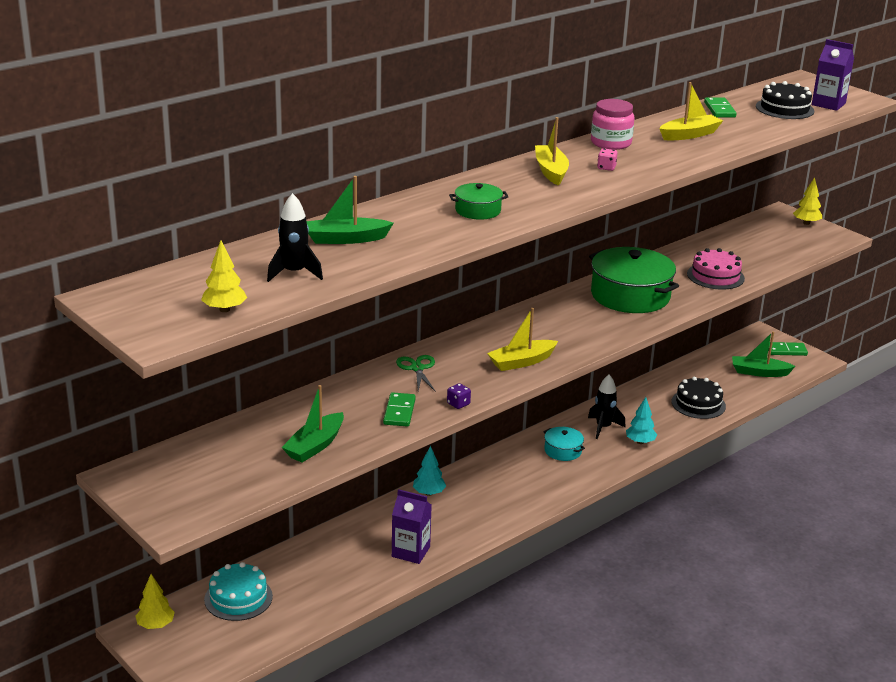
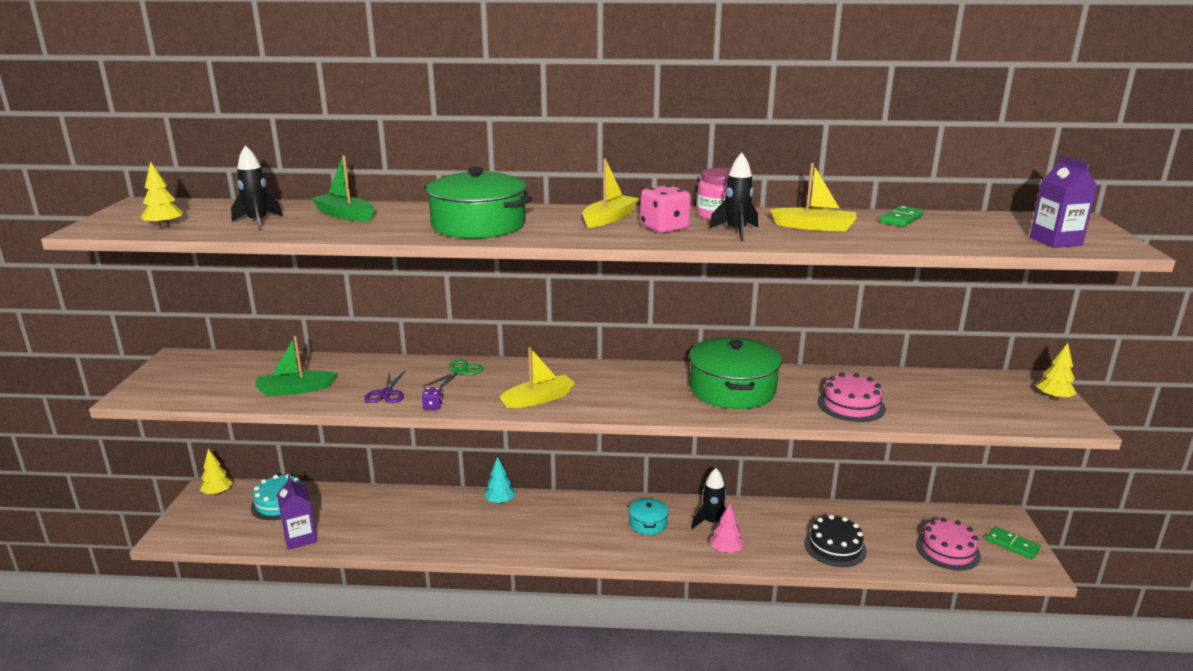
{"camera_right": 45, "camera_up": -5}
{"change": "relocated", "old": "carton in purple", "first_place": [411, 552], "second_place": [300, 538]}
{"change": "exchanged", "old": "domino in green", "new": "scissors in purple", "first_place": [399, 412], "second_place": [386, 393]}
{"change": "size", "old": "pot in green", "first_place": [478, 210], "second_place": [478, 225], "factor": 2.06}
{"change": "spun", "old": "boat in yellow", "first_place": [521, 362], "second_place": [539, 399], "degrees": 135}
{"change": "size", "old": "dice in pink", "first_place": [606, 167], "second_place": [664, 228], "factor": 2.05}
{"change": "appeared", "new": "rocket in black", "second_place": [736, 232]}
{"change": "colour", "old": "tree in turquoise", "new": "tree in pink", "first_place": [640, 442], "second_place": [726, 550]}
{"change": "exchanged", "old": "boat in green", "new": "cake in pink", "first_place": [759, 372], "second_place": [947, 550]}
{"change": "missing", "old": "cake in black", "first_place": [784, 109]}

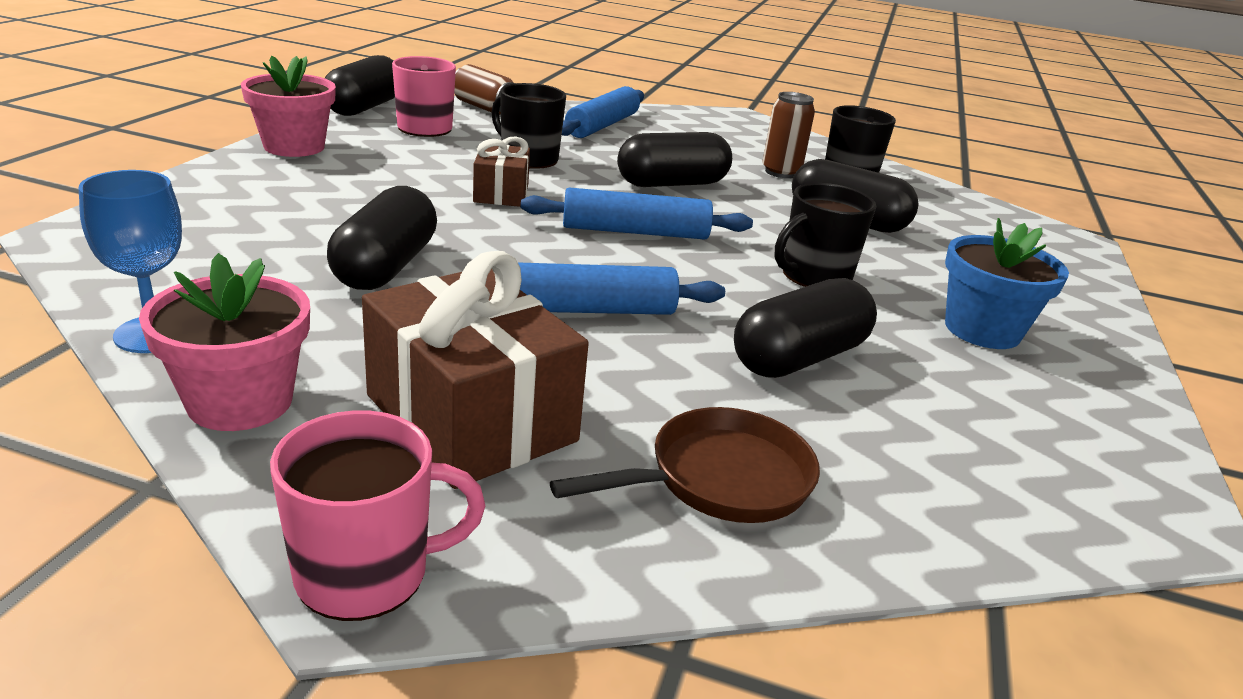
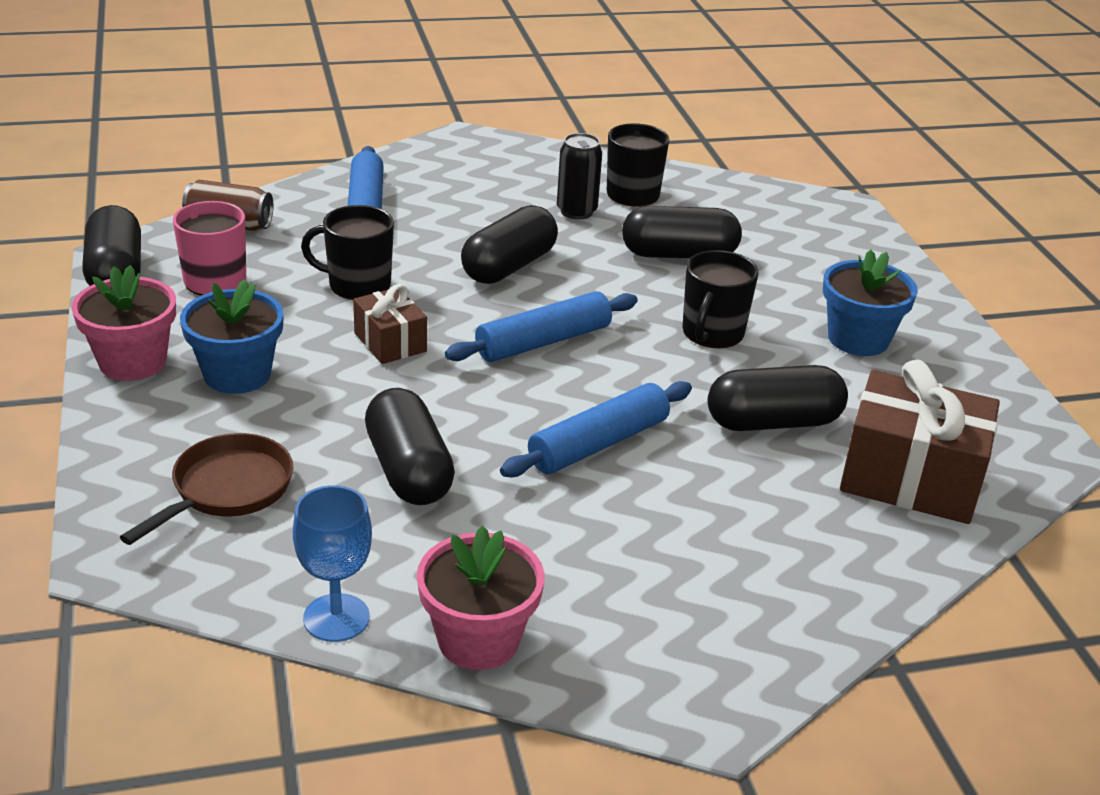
{"camera_right": -30, "camera_up": 5}
{"change": "relocated", "old": "pan in brown", "first_place": [720, 479], "second_place": [227, 489]}
{"change": "appeared", "new": "flower pot in blue", "second_place": [237, 374]}
{"change": "colour", "old": "can in brown", "new": "can in black", "first_place": [781, 172], "second_place": [576, 211]}
{"change": "spun", "old": "capsule in black", "first_place": [799, 358], "second_place": [773, 422], "degrees": 60}
{"change": "relocated", "old": "gift in brown", "first_place": [471, 418], "second_place": [910, 478]}
{"change": "missing", "old": "mug in pink", "first_place": [366, 573]}

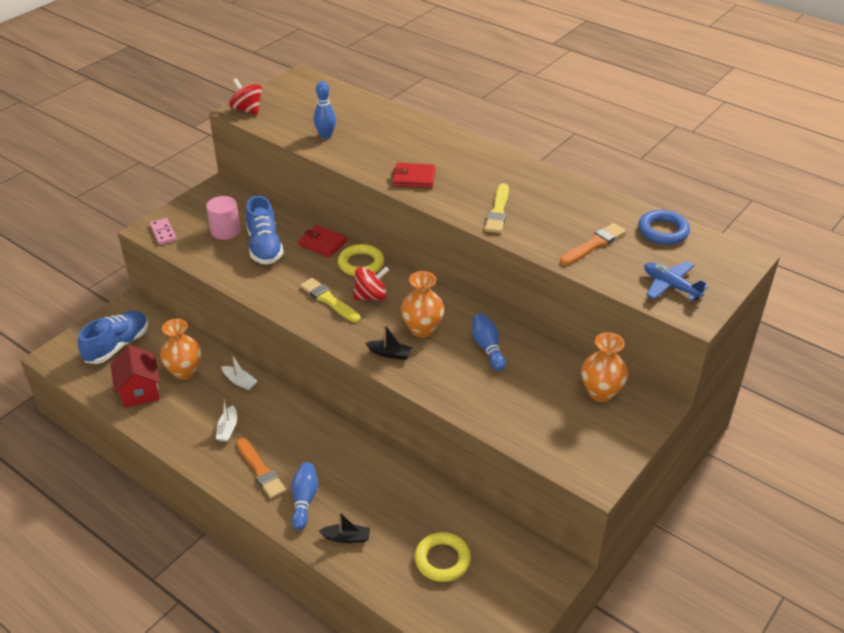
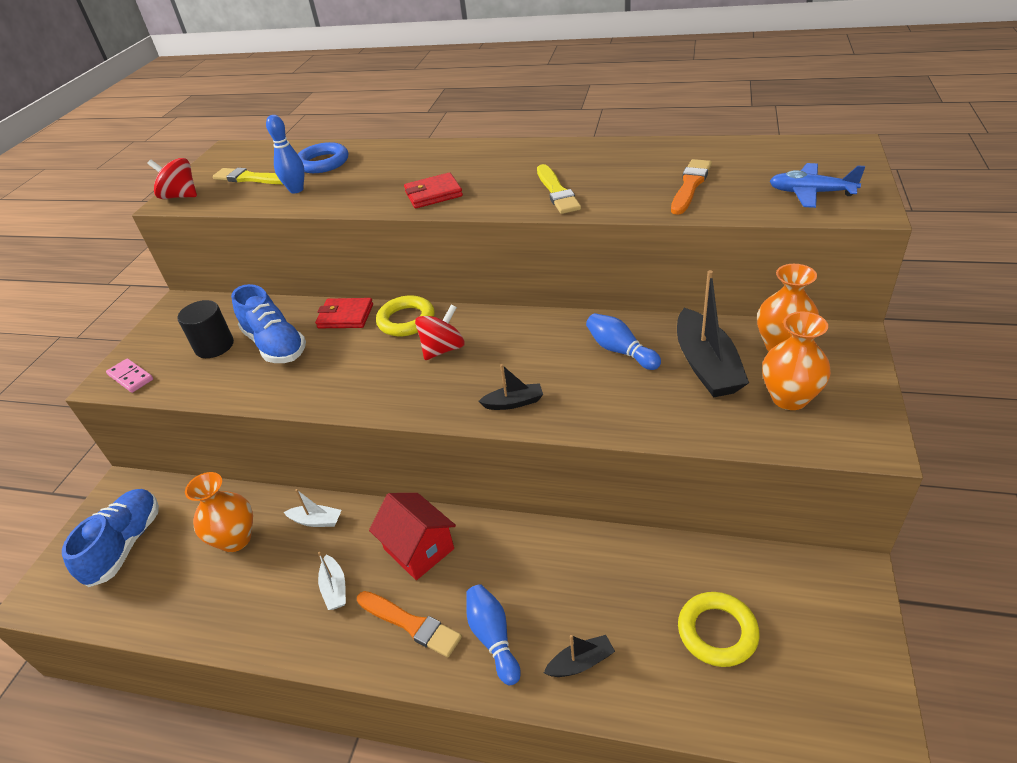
{"camera_right": -20, "camera_up": 0}
{"change": "colour", "old": "cylinder in pink", "new": "cylinder in black", "first_place": [225, 231], "second_place": [214, 346]}
{"change": "relocated", "old": "brush in yellow", "first_place": [329, 300], "second_place": [251, 178]}
{"change": "relocated", "old": "ring in blue", "first_place": [663, 231], "second_place": [323, 163]}
{"change": "relocated", "old": "house in red", "first_place": [139, 391], "second_place": [419, 549]}
{"change": "appeared", "new": "boat in black", "second_place": [706, 365]}
{"change": "relocated", "old": "vase in orange", "first_place": [422, 329], "second_place": [789, 398]}

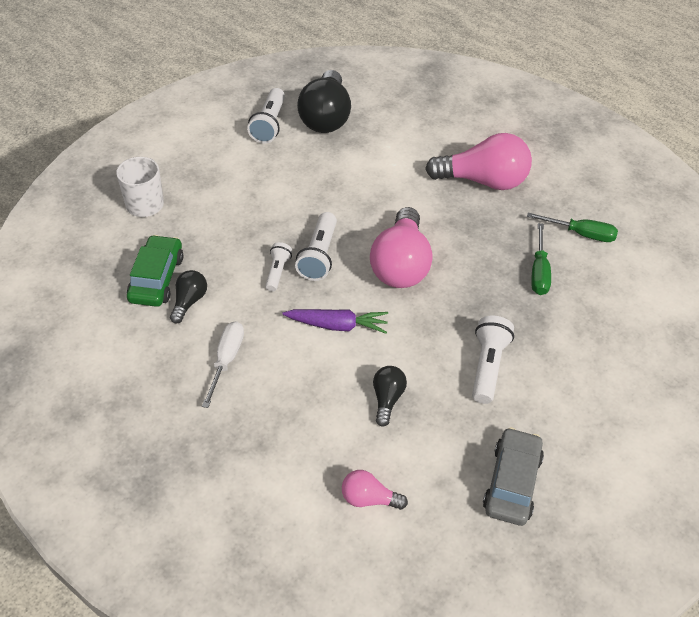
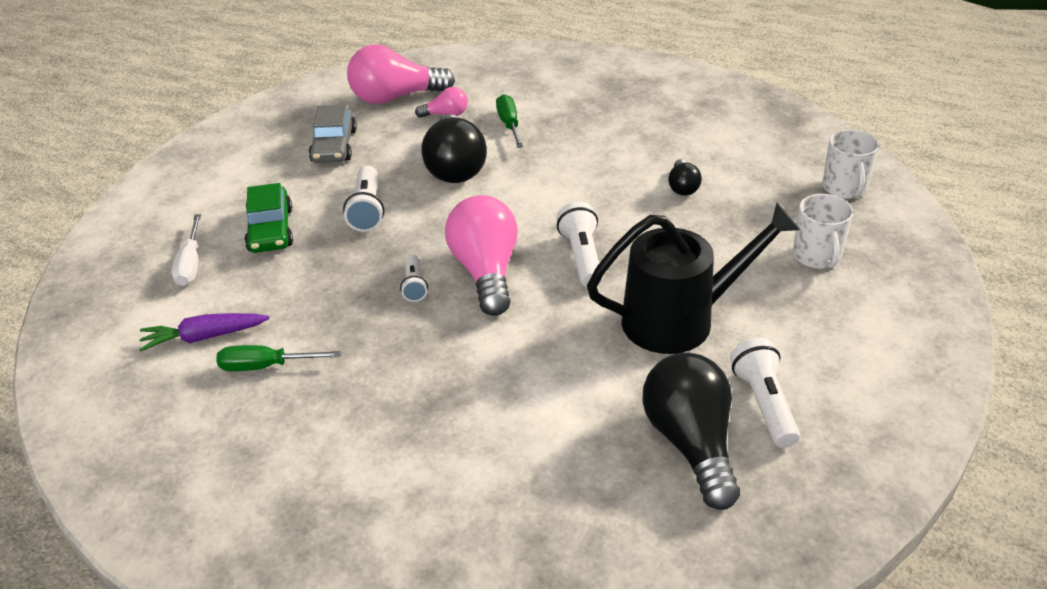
{"camera_right": 165, "camera_up": -10}
{"change": "relocated", "old": "carrot in purple", "first_place": [337, 325], "second_place": [204, 337]}
{"change": "relocated", "old": "screwdriver in white", "first_place": [226, 360], "second_place": [191, 264]}
{"change": "relocated", "old": "car in green", "first_place": [157, 278], "second_place": [270, 230]}
{"change": "relocated", "old": "light bulb in pink", "first_place": [483, 181], "second_place": [395, 97]}
{"change": "relocated", "old": "flashlight in white", "first_place": [277, 272], "second_place": [414, 285]}
{"change": "size", "old": "light bulb in black", "first_place": [387, 399], "second_place": [455, 167], "factor": 2.03}
{"change": "relocated", "old": "screwdriver in green", "first_place": [539, 272], "second_place": [509, 124]}
{"change": "appeared", "new": "watering can in black", "second_place": [681, 319]}
{"change": "appeared", "new": "mug in white", "second_place": [844, 188]}

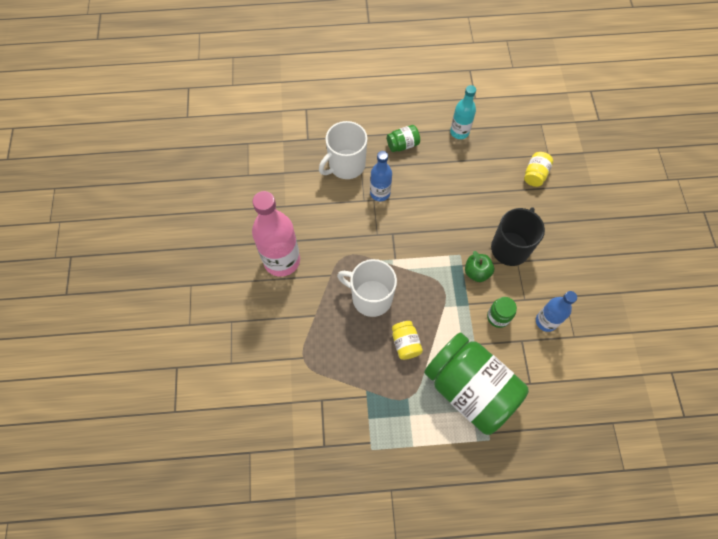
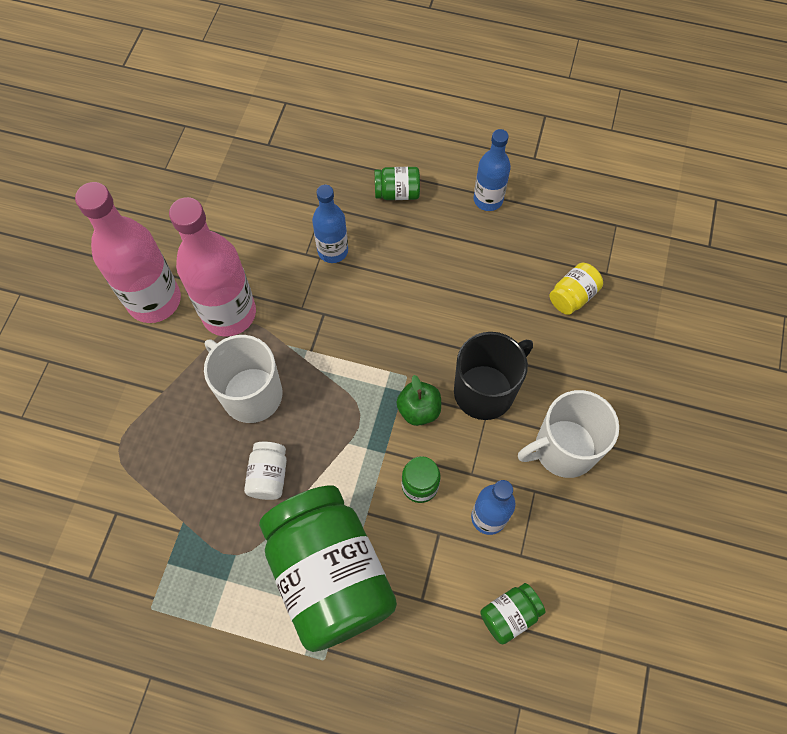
{"camera_right": 20, "camera_up": 0}
{"change": "appeared", "new": "bottle in pink", "second_place": [229, 313]}
{"change": "colour", "old": "jar in yellow", "new": "jar in white", "first_place": [405, 343], "second_place": [268, 476]}
{"change": "colour", "old": "bottle in turquoise", "new": "bottle in blue", "first_place": [459, 132], "second_place": [488, 200]}
{"change": "appeared", "new": "jar in green", "second_place": [509, 615]}
{"change": "relocated", "old": "mug in white", "first_place": [346, 165], "second_place": [563, 449]}

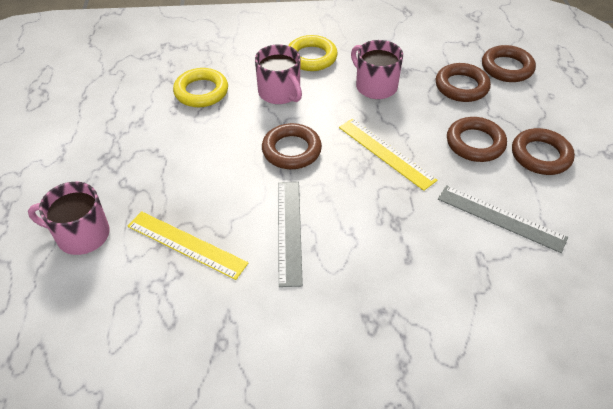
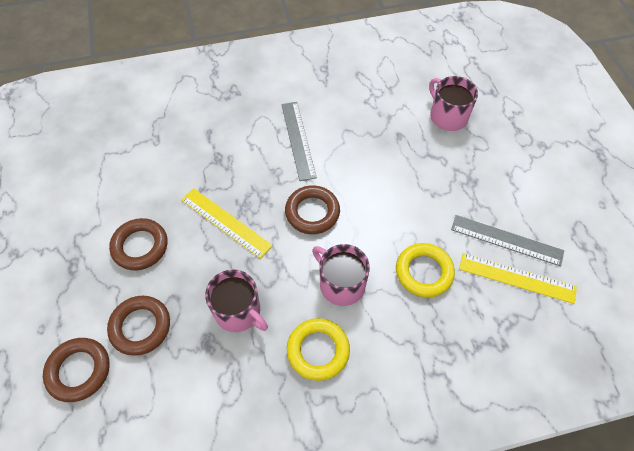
{"camera_right": 170, "camera_up": 10}
{"change": "spun", "old": "mug in pink", "first_place": [81, 235], "second_place": [447, 116], "degrees": -120}
{"change": "relocated", "old": "ruler in grey", "first_place": [500, 218], "second_place": [506, 240]}
{"change": "relocated", "old": "ruler in yellow", "first_place": [186, 244], "second_place": [517, 278]}
{"change": "missing", "old": "ring in brown", "first_place": [540, 155]}

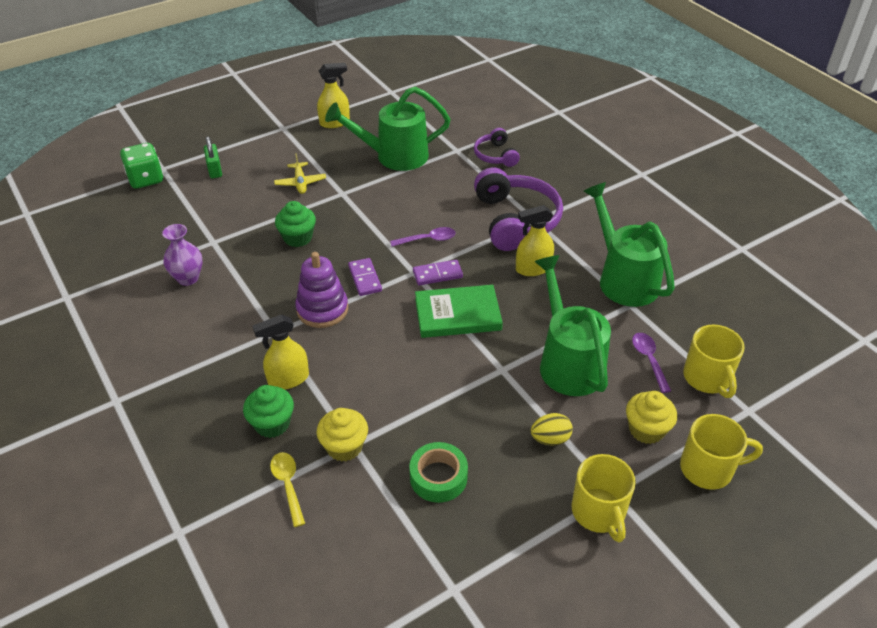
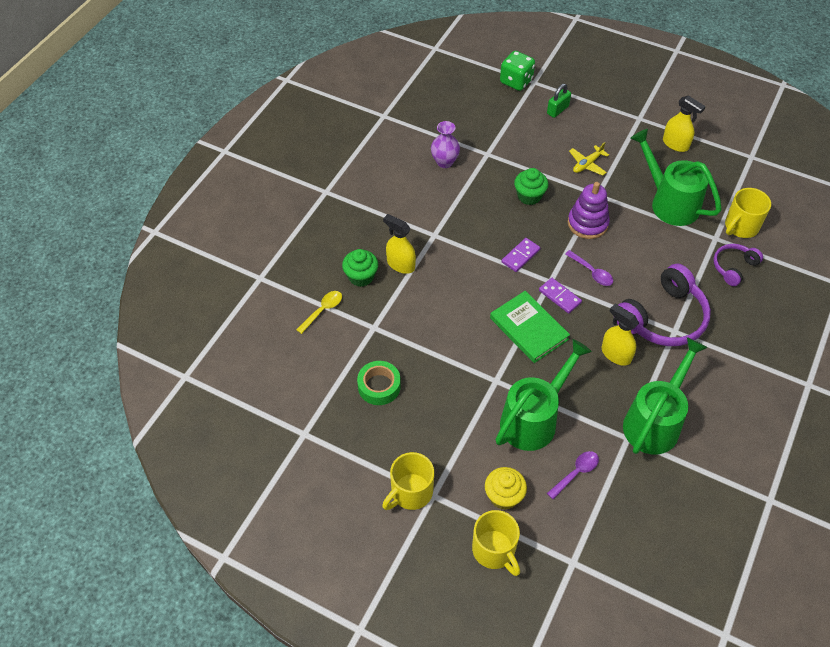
{"camera_right": 60, "camera_up": 10}
{"change": "relocated", "old": "stacking toy in purple", "first_place": [322, 309], "second_place": [587, 223]}
{"change": "relocated", "old": "mug in yellow", "first_place": [707, 378], "second_place": [740, 226]}
{"change": "missing", "old": "cupcake in yellow", "first_place": [344, 447]}
{"change": "missing", "old": "egg in yellow", "first_place": [550, 439]}

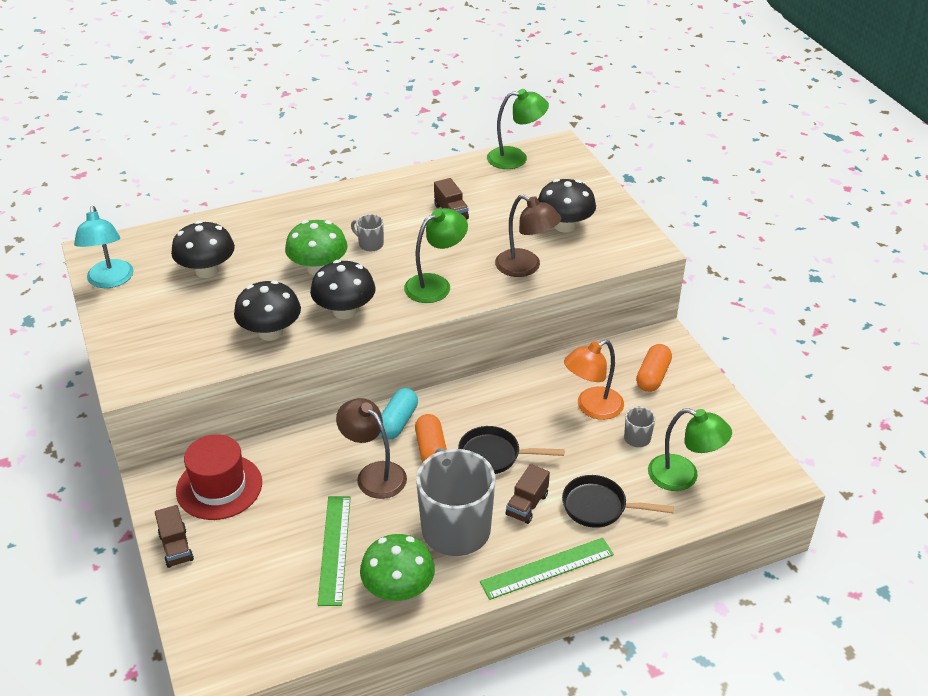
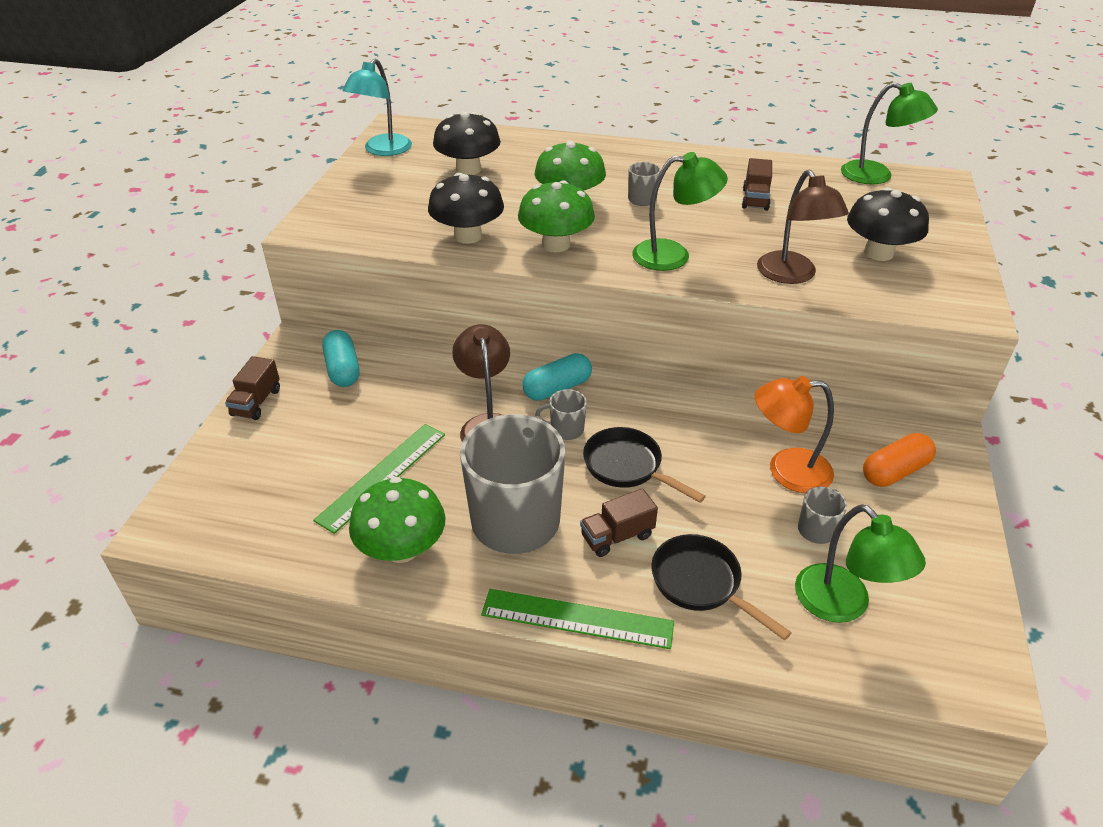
{"camera_right": 35, "camera_up": 0}
{"change": "exchanged", "old": "hat in red", "new": "capsule in turquoise", "first_place": [219, 487], "second_place": [343, 369]}
{"change": "colour", "old": "mushroom in black", "new": "mushroom in green", "first_place": [344, 311], "second_place": [556, 244]}
{"change": "exchanged", "old": "capsule in orange", "new": "mug in grey", "first_place": [431, 450], "second_place": [566, 429]}

